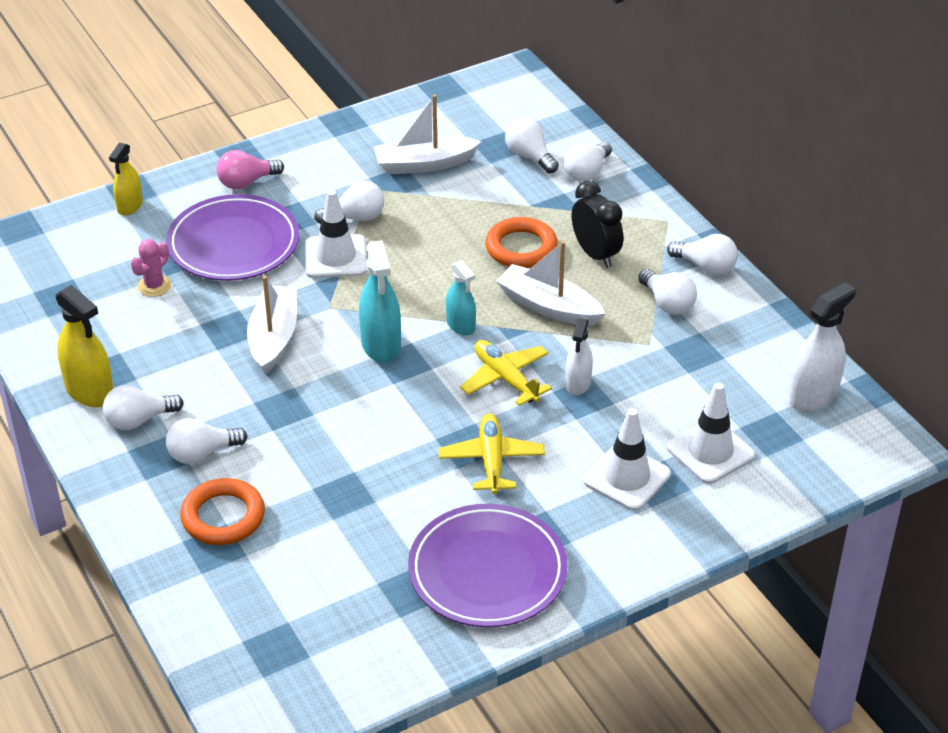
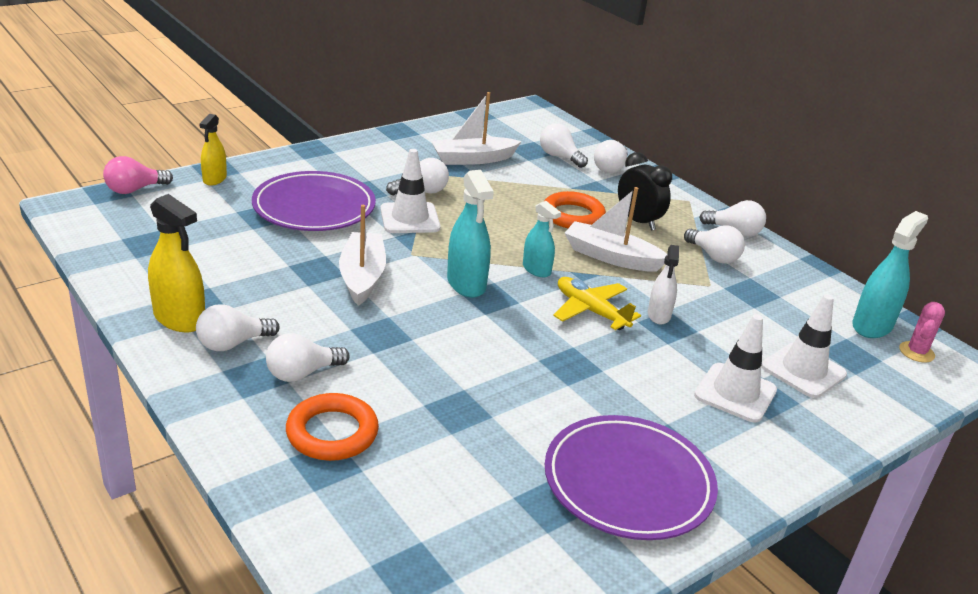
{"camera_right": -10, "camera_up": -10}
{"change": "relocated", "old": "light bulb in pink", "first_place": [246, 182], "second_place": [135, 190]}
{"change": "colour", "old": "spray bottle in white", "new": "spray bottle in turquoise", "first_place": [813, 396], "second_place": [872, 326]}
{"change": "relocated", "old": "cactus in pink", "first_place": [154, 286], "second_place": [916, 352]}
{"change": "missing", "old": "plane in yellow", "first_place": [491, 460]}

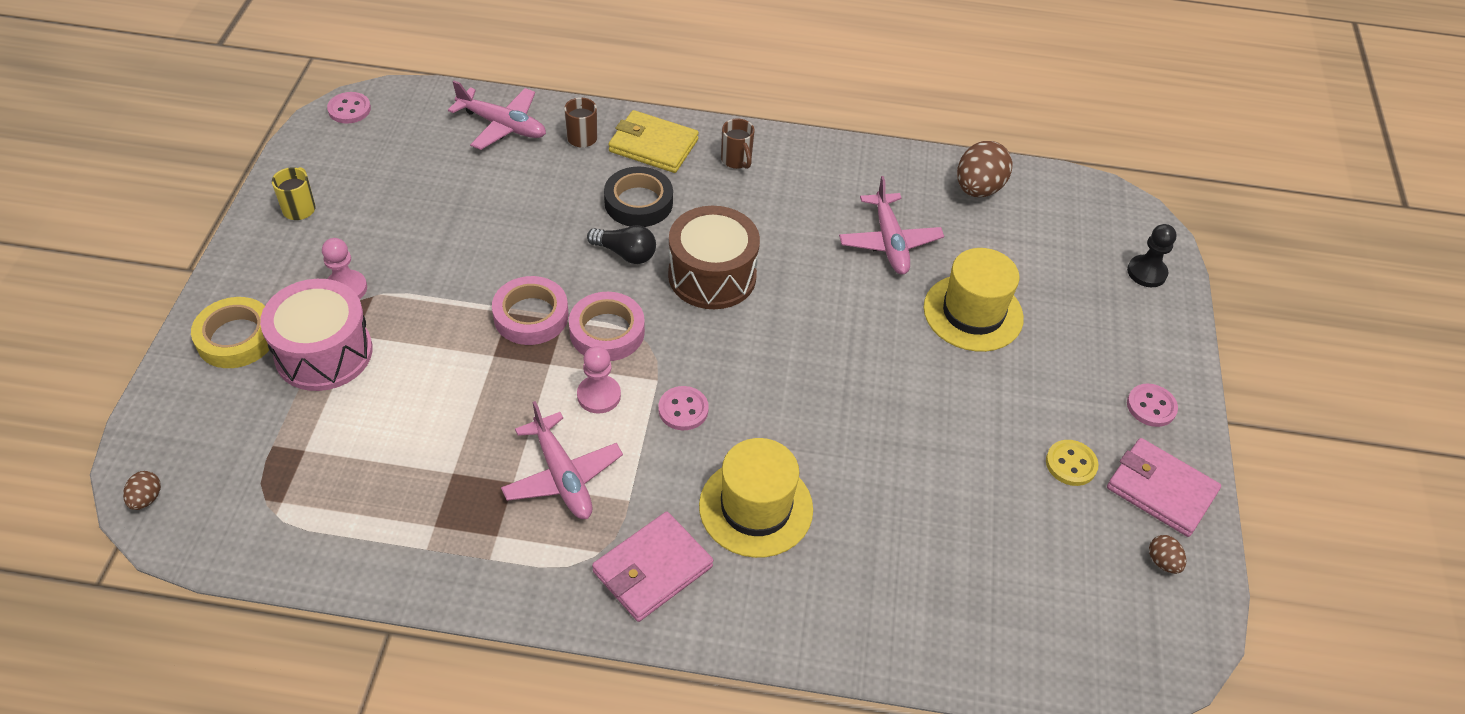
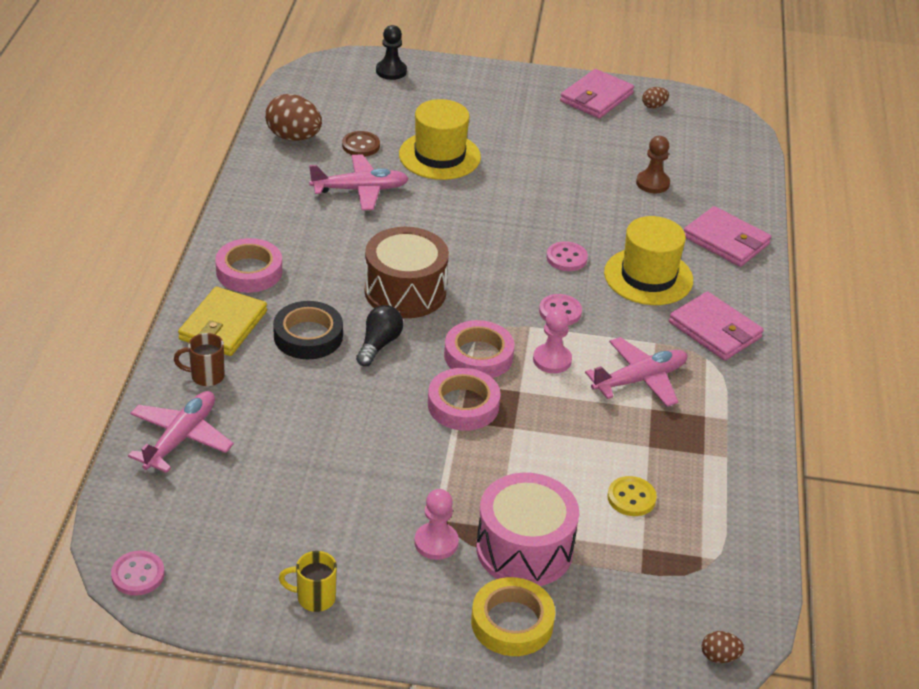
{"camera_right": -90, "camera_up": -10}
{"change": "exchanged", "old": "mug in brown", "new": "tape in pink", "first_place": [736, 160], "second_place": [249, 271]}
{"change": "appeared", "new": "button in brown", "second_place": [361, 145]}
{"change": "relocated", "old": "button in pink", "first_place": [1151, 406], "second_place": [566, 258]}
{"change": "relocated", "old": "button in yellow", "first_place": [1071, 464], "second_place": [631, 498]}
{"change": "appeared", "new": "pawn in brown", "second_place": [652, 183]}
{"change": "appeared", "new": "wallet in pink", "second_place": [726, 240]}

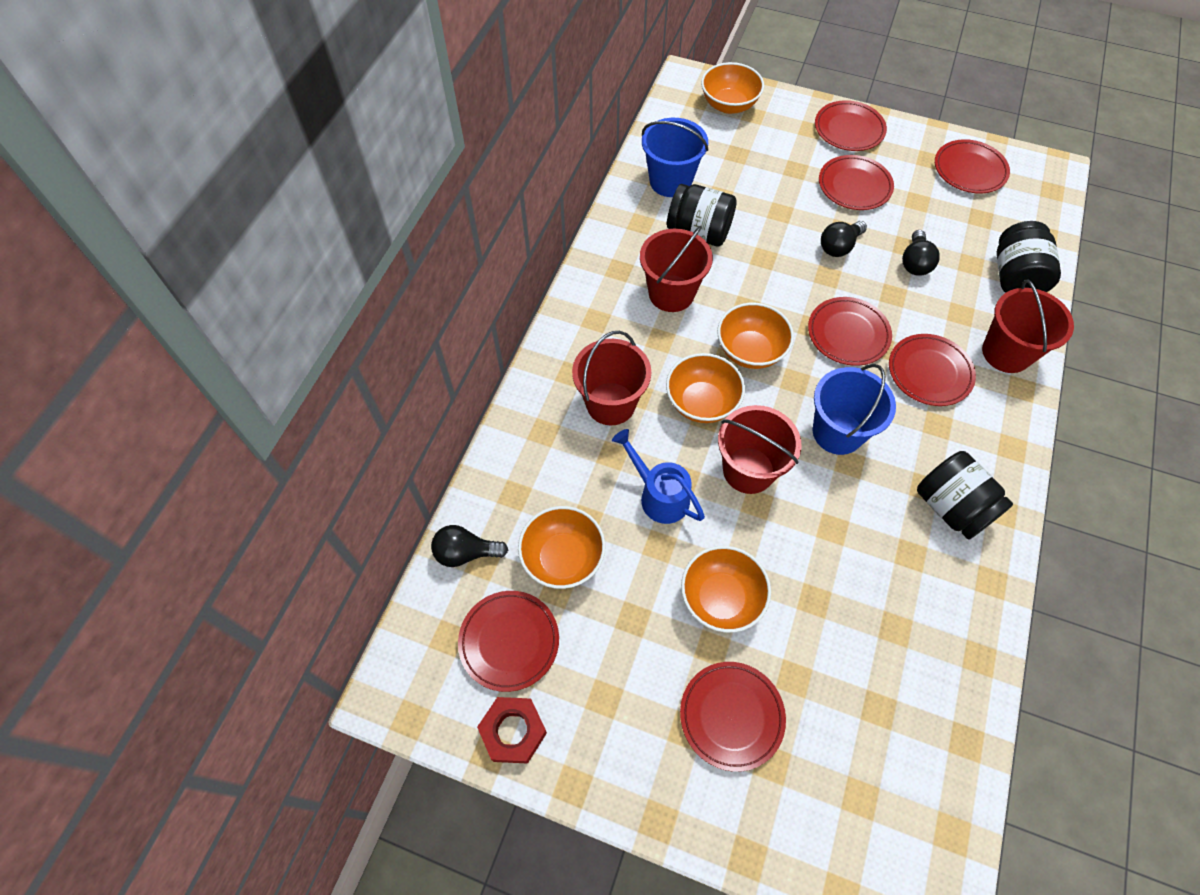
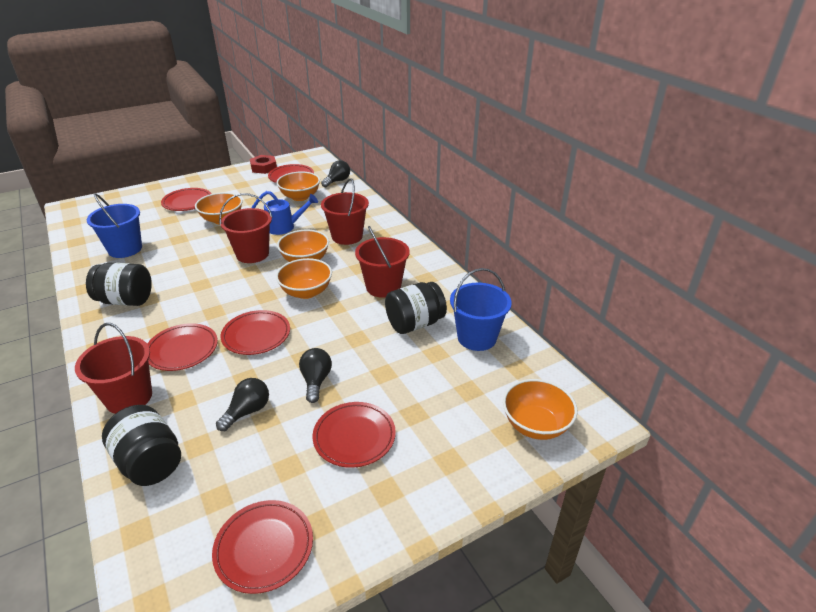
{"camera_right": 130, "camera_up": -25}
{"change": "relocated", "old": "bucket in blue", "first_place": [837, 432], "second_place": [125, 249]}
{"change": "spun", "old": "light bulb in black", "first_place": [915, 263], "second_place": [247, 411], "degrees": 75}
{"change": "missing", "old": "plate in red", "first_place": [849, 129]}

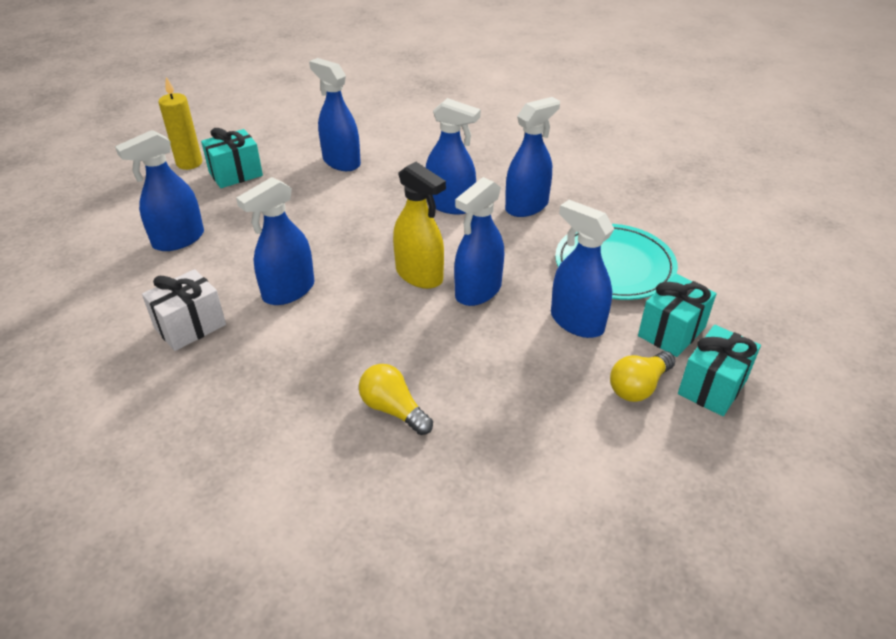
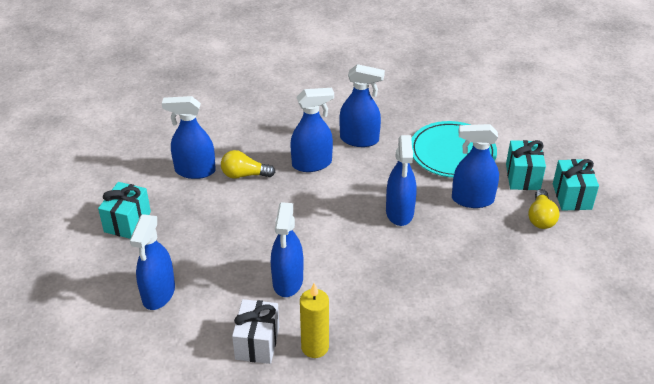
{"camera_right": -40, "camera_up": 0}
{"change": "relocated", "old": "light bulb in yellow", "first_place": [393, 409], "second_place": [244, 175]}
{"change": "relocated", "old": "candle in yellow", "first_place": [189, 163], "second_place": [315, 347]}
{"change": "spun", "old": "spray bottle in blue", "first_place": [527, 206], "second_place": [359, 139], "degrees": 90}
{"change": "missing", "old": "spray bottle in yellow", "first_place": [419, 275]}

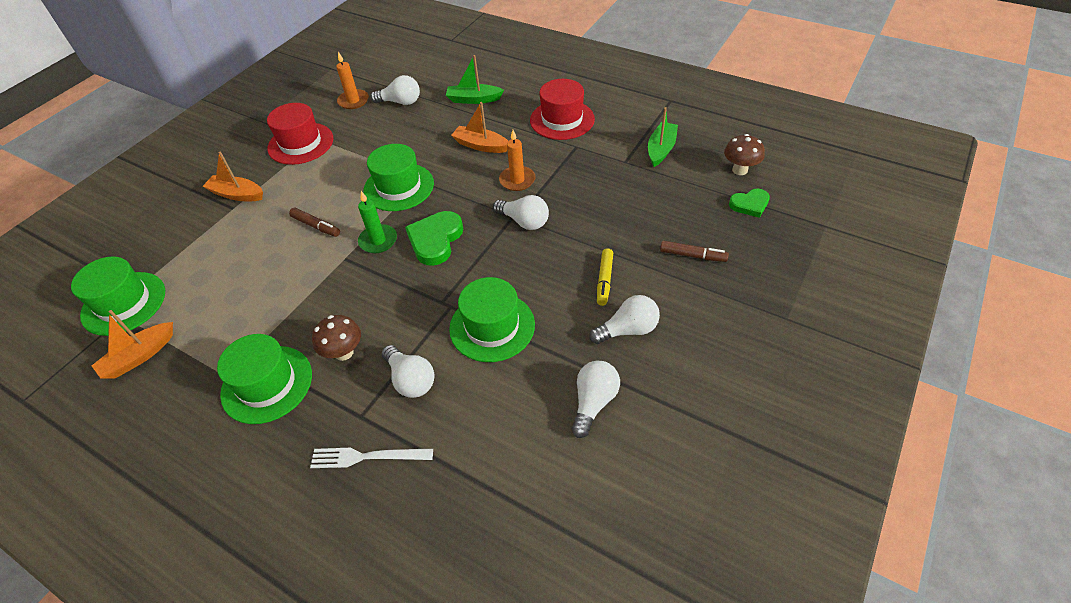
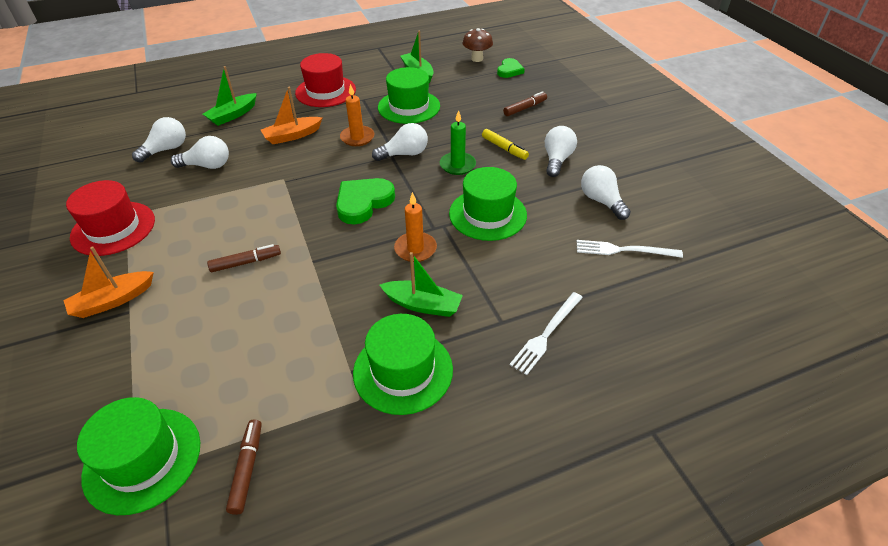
{"camera_right": -55, "camera_up": -5}
{"change": "relocated", "old": "light bulb in white", "first_place": [410, 380], "second_place": [207, 166]}
{"change": "exchanged", "old": "boat in orange", "new": "marker in brown", "first_place": [139, 357], "second_place": [247, 468]}
{"change": "spun", "old": "heart in green", "first_place": [435, 240], "second_place": [363, 202], "degrees": 75}
{"change": "relocated", "old": "hat in green", "first_place": [399, 187], "second_place": [409, 107]}
{"change": "exchanged", "old": "mushroom in brown", "new": "boat in green", "first_place": [344, 352], "second_place": [423, 305]}
{"change": "relocated", "old": "candle in orange", "first_place": [353, 101], "second_place": [415, 249]}
{"change": "relocated", "old": "candle in green", "first_place": [378, 241], "second_place": [457, 165]}
{"change": "appeared", "new": "fork in white", "second_place": [624, 250]}

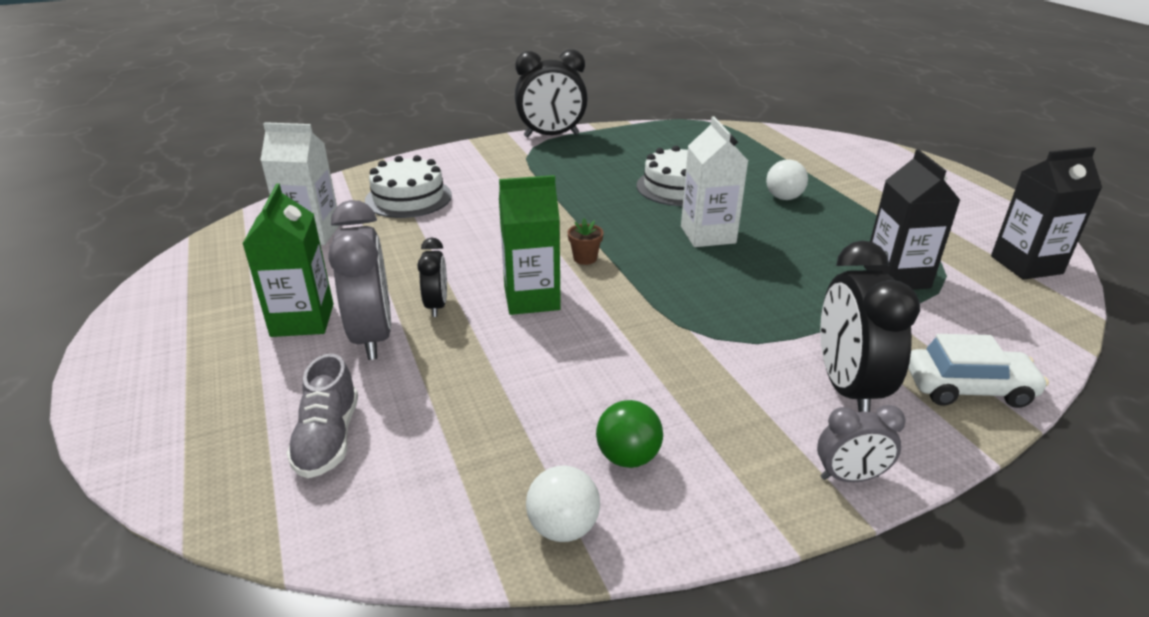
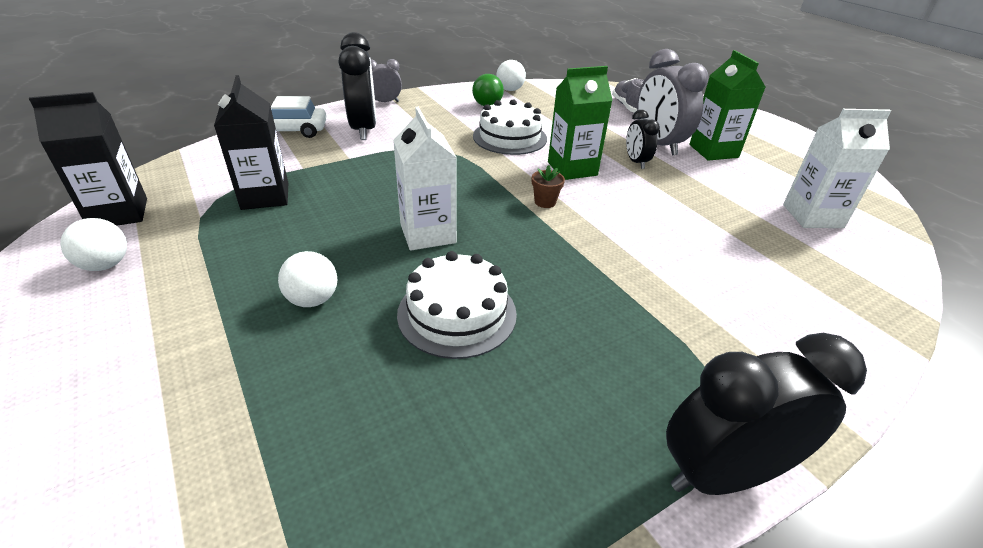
{"camera_right": 170, "camera_up": 5}
{"change": "appeared", "new": "ball in white", "second_place": [106, 265]}
{"change": "relocated", "old": "cake in white", "first_place": [408, 198], "second_place": [509, 137]}

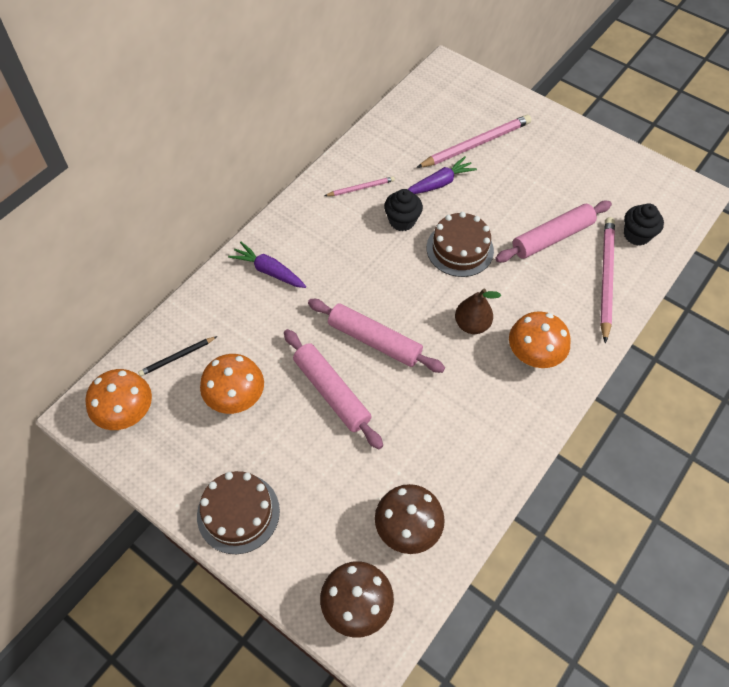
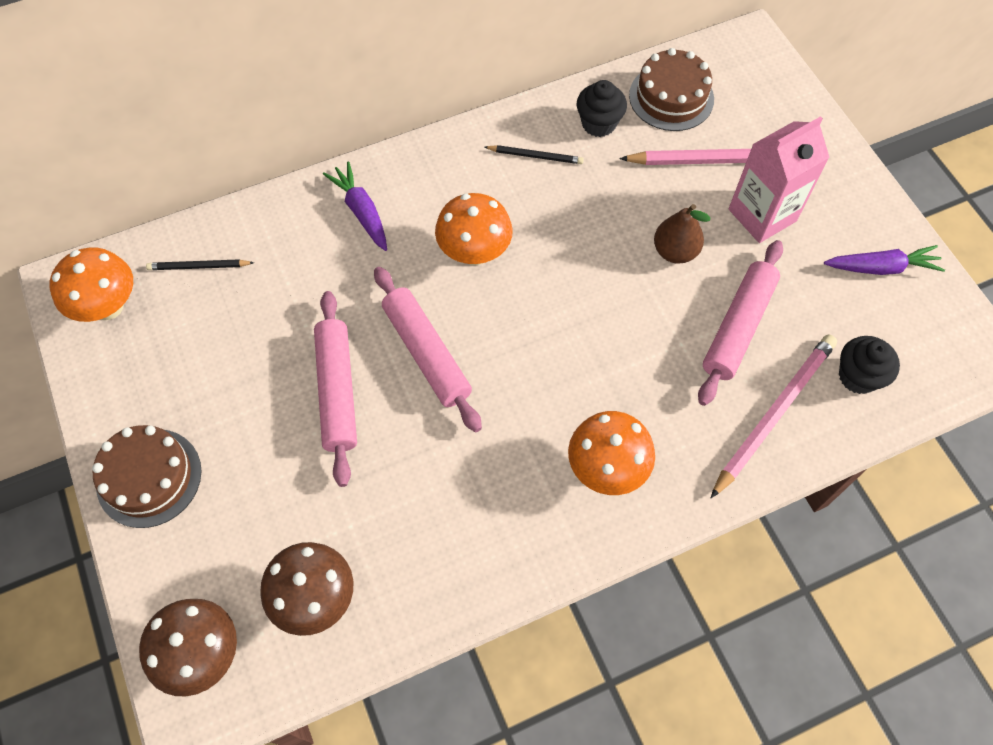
{"camera_right": 30, "camera_up": 5}
{"change": "relocated", "old": "mushroom in orange", "first_place": [236, 399], "second_place": [474, 252]}
{"change": "colour", "old": "pencil in pink", "new": "pencil in black", "first_place": [361, 188], "second_place": [535, 156]}
{"change": "relocated", "old": "cupcake in black", "first_place": [402, 221], "second_place": [598, 123]}
{"change": "relocated", "old": "cake in brown", "first_place": [460, 249], "second_place": [671, 97]}
{"change": "relocated", "old": "pear in brown", "first_place": [471, 324], "second_place": [675, 251]}
{"change": "spun", "old": "rolling pin in pink", "first_place": [552, 237], "second_place": [738, 327], "degrees": -60}
{"change": "appeared", "new": "carton in pink", "second_place": [762, 215]}
{"change": "relocated", "old": "carrot in purple", "first_place": [439, 183], "second_place": [881, 267]}

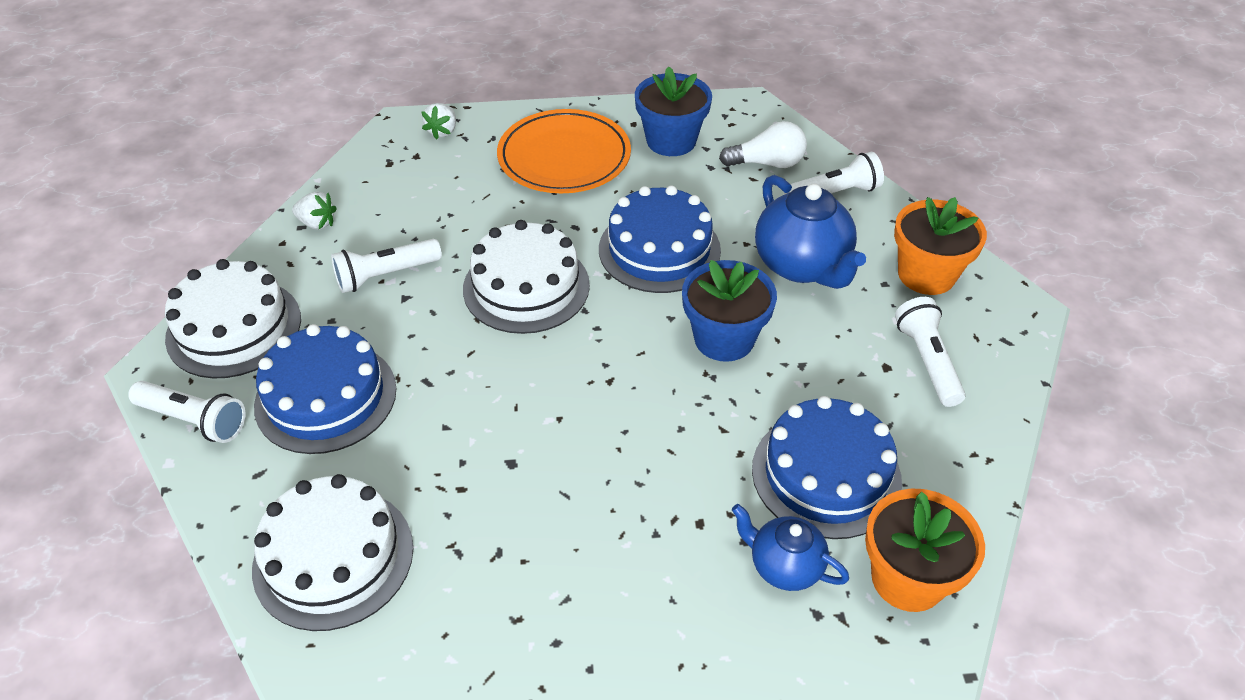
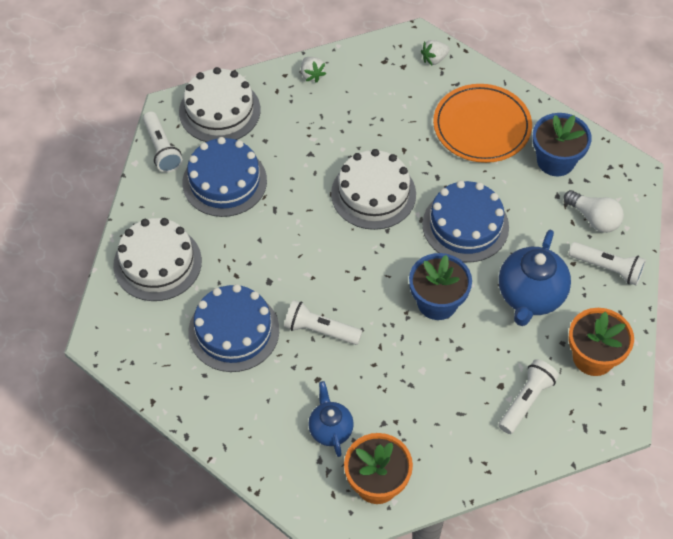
{"camera_right": 45, "camera_up": 10}
{"change": "relocated", "old": "cake in blue", "first_place": [826, 474], "second_place": [233, 331]}
{"change": "relocated", "old": "flashlight in white", "first_place": [385, 275], "second_place": [320, 330]}

